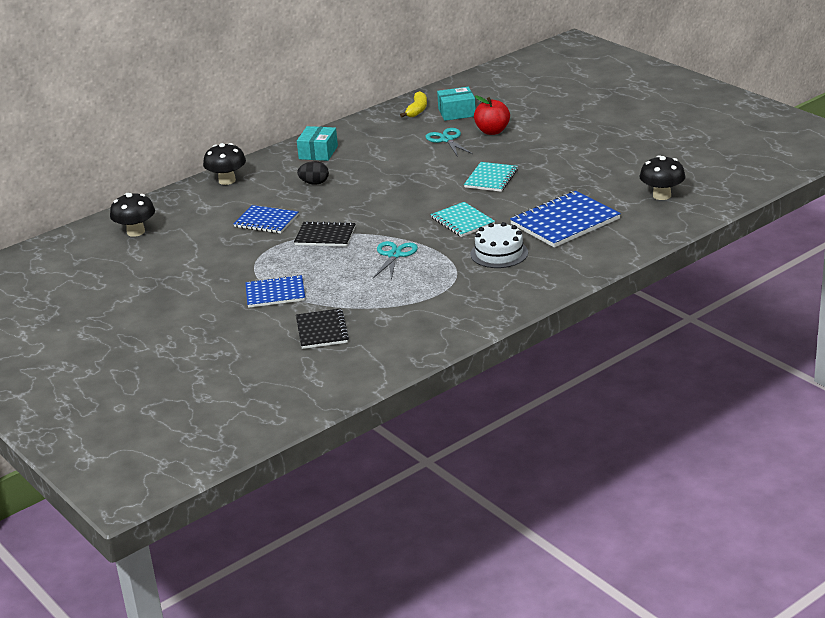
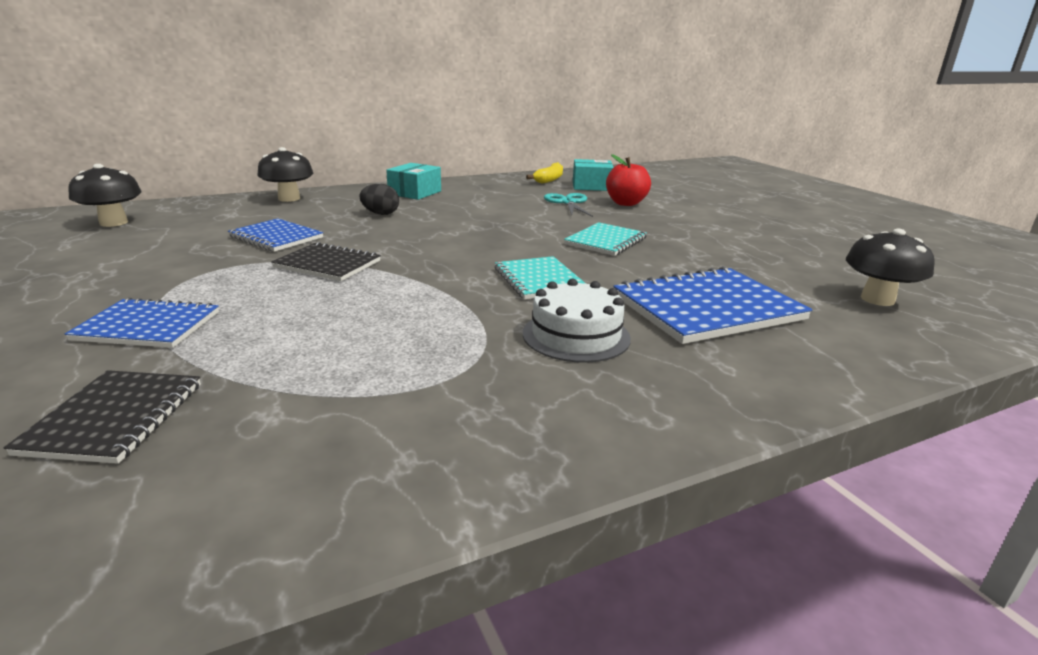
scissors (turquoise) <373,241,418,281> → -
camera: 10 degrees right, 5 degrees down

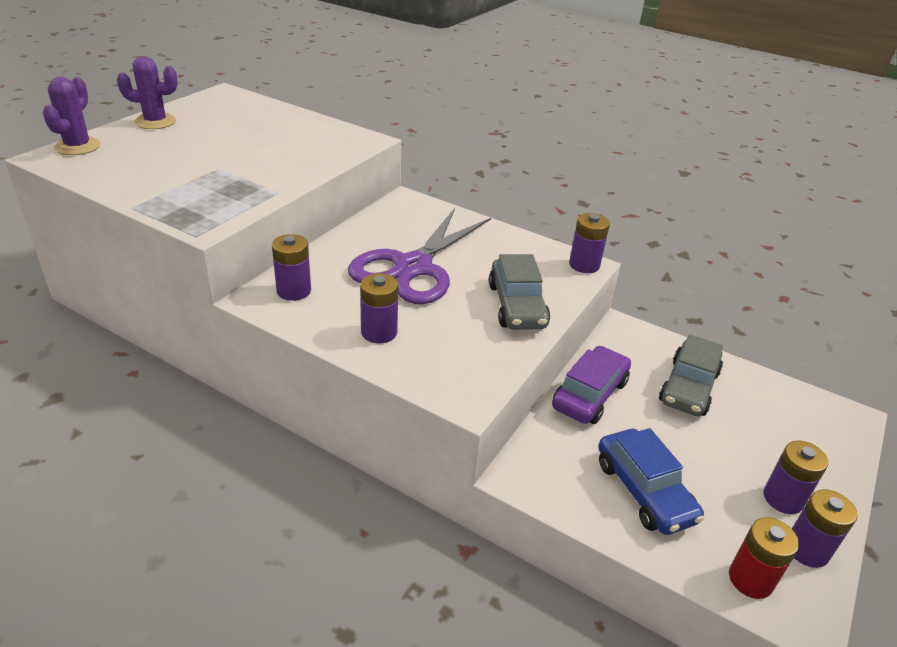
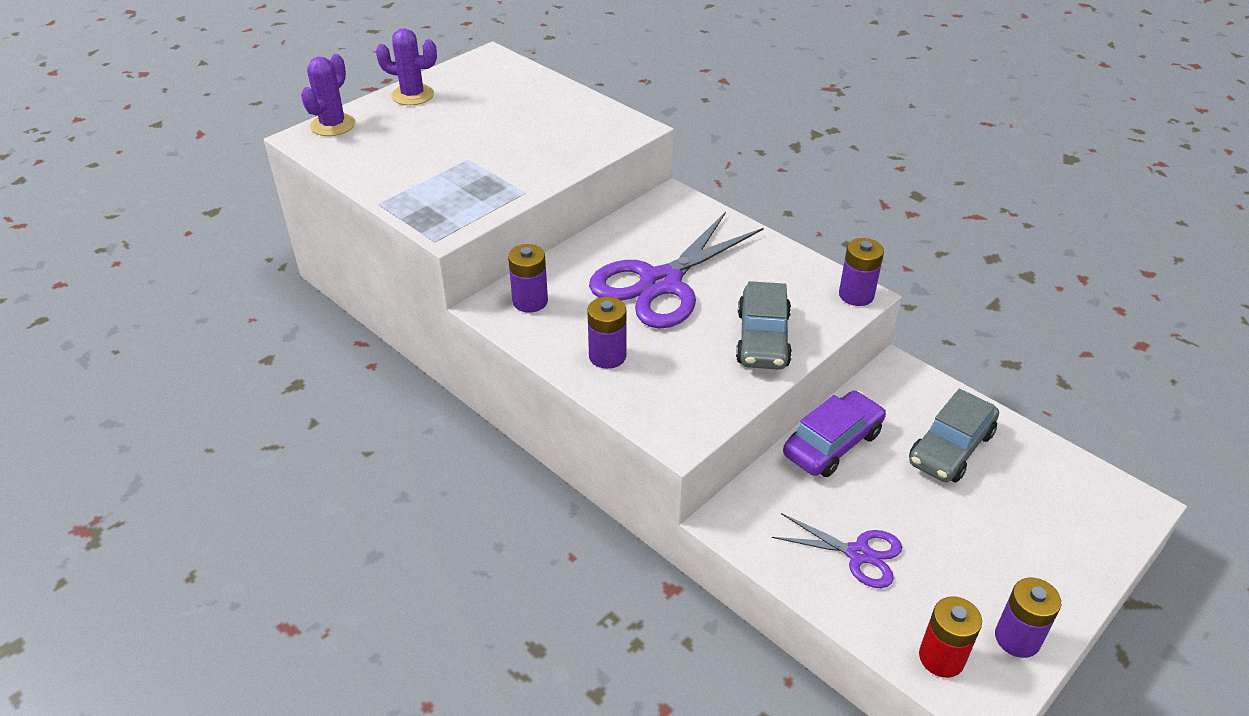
car (blue) <599,428,704,535> → scissors (purple) <772,513,902,588>
battery (purple) <764,441,828,514> → -
camera: 15 degrees right, 5 degrees up

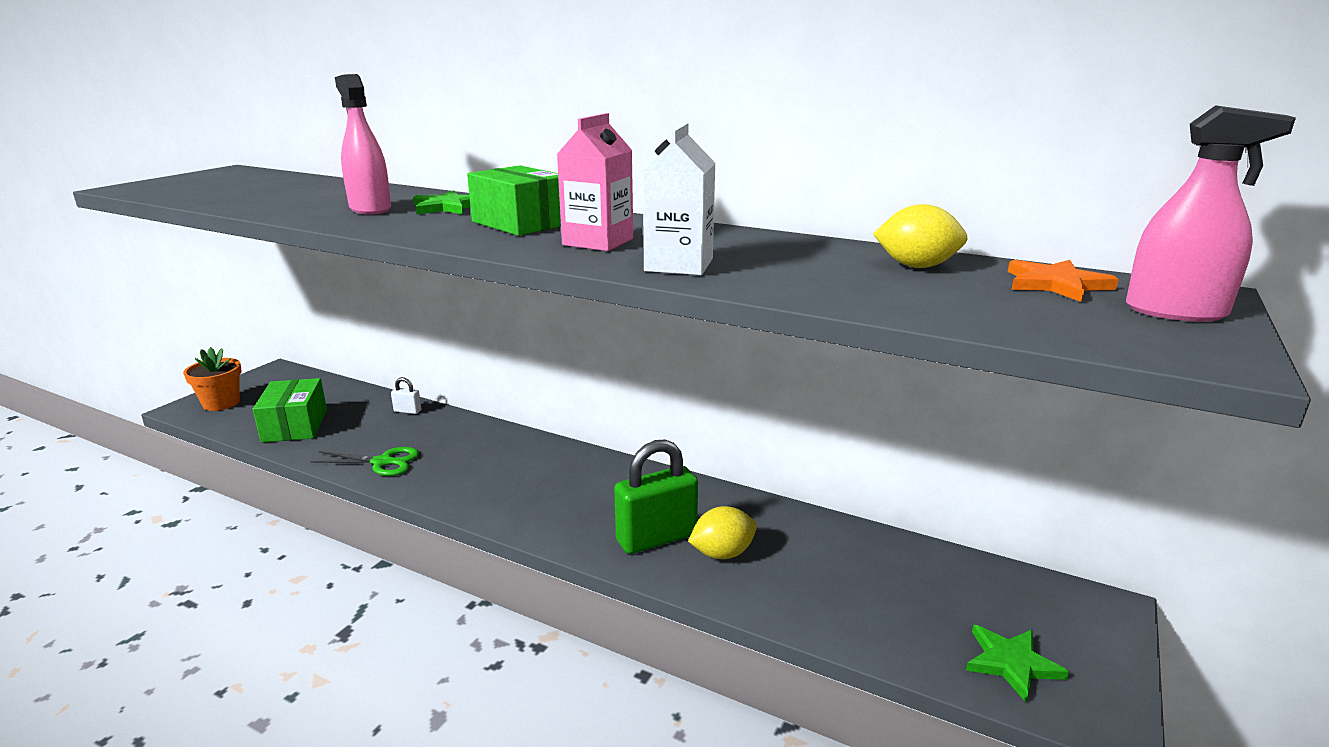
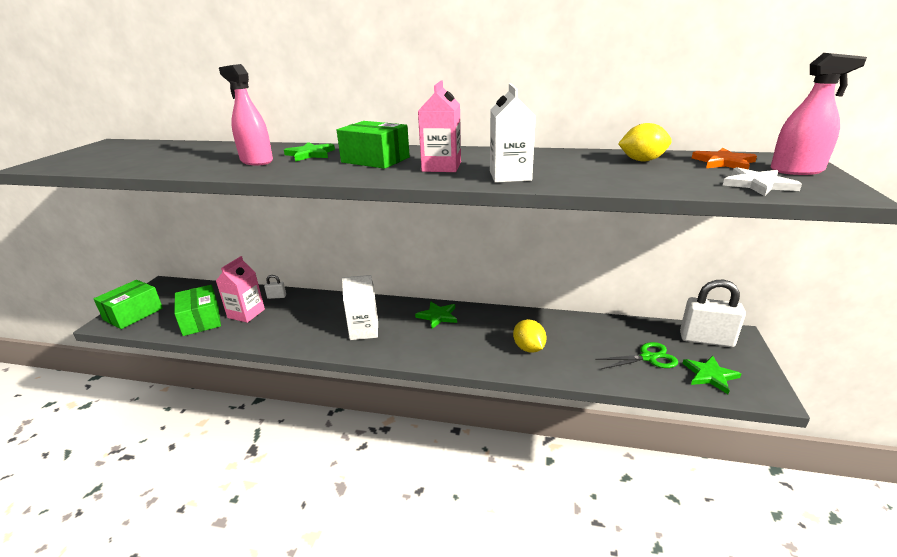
flower pot (orange) <183,347,242,411> → box (green) <94,280,163,329>
- → carton (pink) <216,256,265,323>
- → carton (white) <342,275,378,340>
- → star (green) <415,302,457,329>
lemon (yellow) <688,506,757,559> → lemon (yellow) <513,319,547,353>, 75 degrees counterclockwise
scissors (green) <310,447,419,476> → scissors (green) <595,342,678,369>, shifted
- → padlock (white) <680,280,746,347>
- → star (white) <723,167,802,196>
padlock (green) <614,440,698,554> → -
camera: 15 degrees left, 5 degrees up

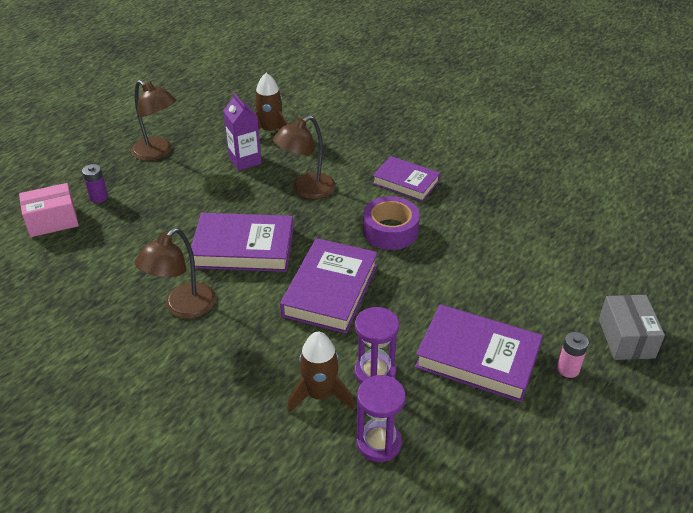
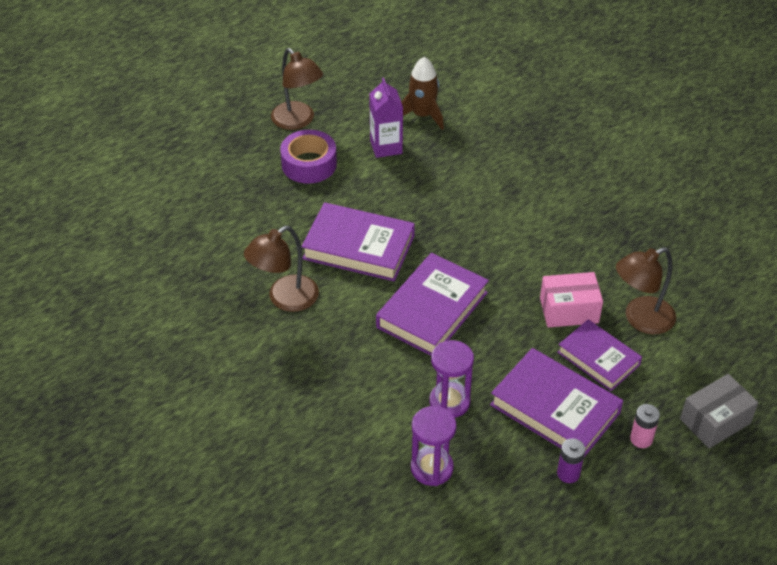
tape (purple) <363,196,420,250> → tape (purple) <280,130,337,184>, shifted
box (pink) <19,183,79,237> → box (pink) <540,272,603,328>, shifted
book (purple) <372,156,440,202> → book (purple) <557,319,642,391>, shifted
battery (purple) <82,164,108,203> → battery (purple) <557,438,585,483>, shifted
lamp (brown) <273,116,336,199> → lamp (brown) <616,247,676,334>, shifted
box (grey) <599,295,665,360> → box (grey) <680,374,758,448>, 45 degrees clockwise
rocket (brown) <287,332,354,413> → -
camera: 15 degrees right, 5 degrees up

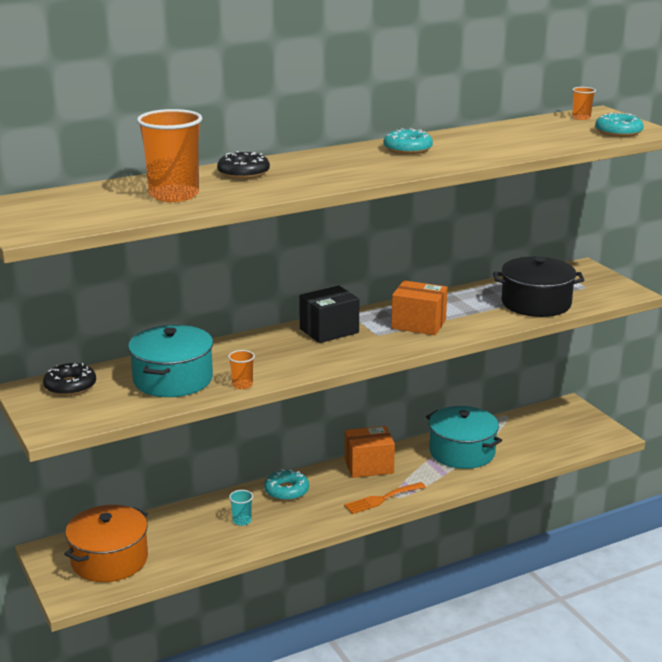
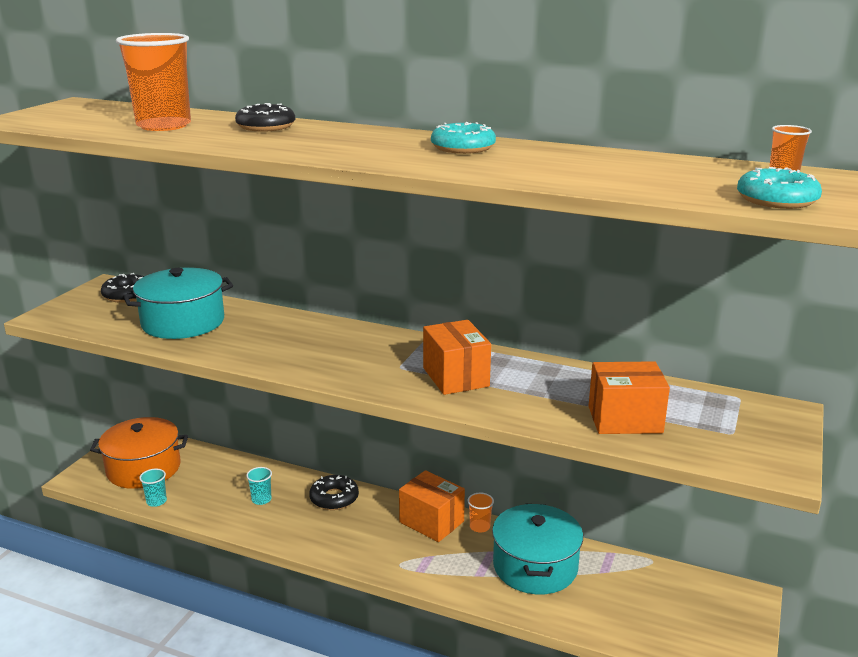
- → cup (turquoise) <139,469,167,507>
donut (turquoise) <264,469,309,501> → donut (black) <309,475,359,510>
cup (orange) <228,350,255,389> → cup (orange) <468,493,494,532>, shifted
pot (black) <493,257,584,317> → box (orange) <589,361,670,434>
box (black) <299,286,359,343> → -
fork (orange) <344,482,426,514> → -
camera: 50 degrees right, 0 degrees up

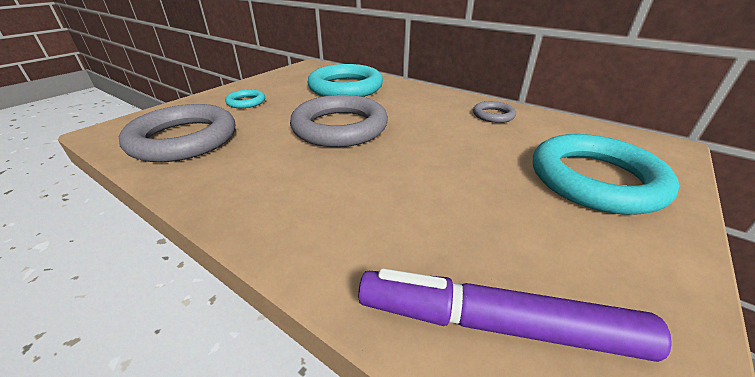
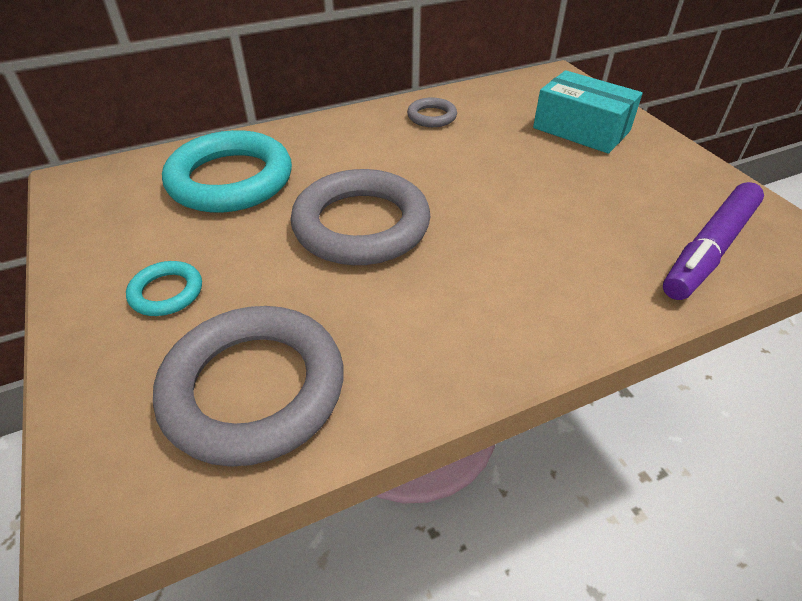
ring (turquoise) <533,134,680,215> → box (turquoise) <533,70,643,154>
camera: 60 degrees left, 10 degrees up

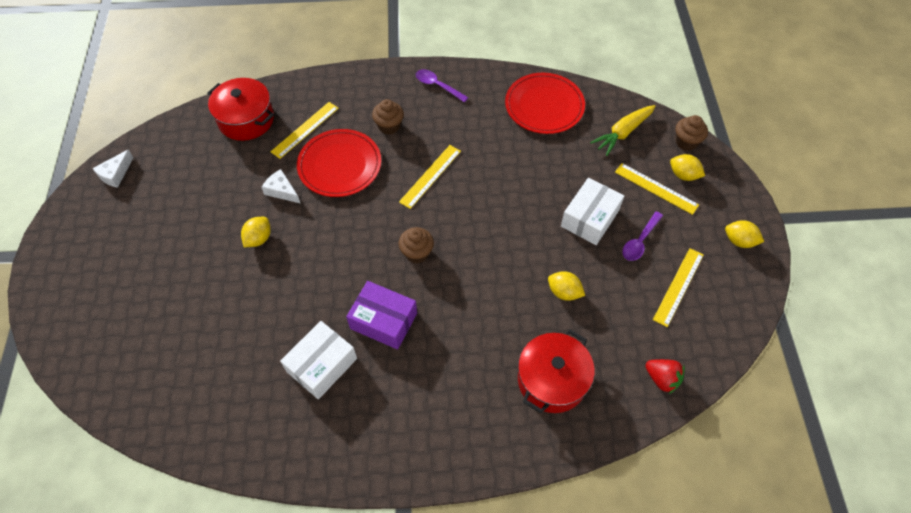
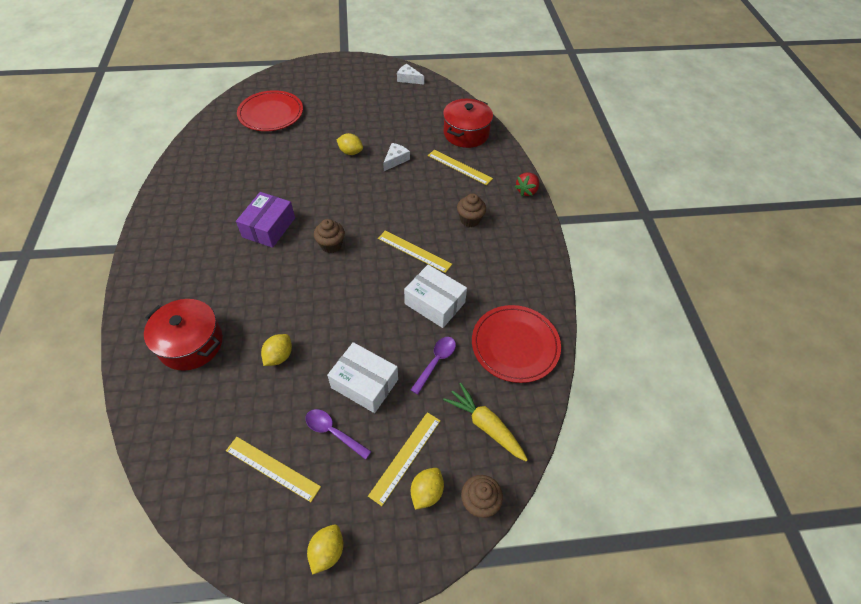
plate (red) <297,129,381,197> → plate (red) <237,90,303,131>, shifted
box (white) <280,321,357,399> → box (white) <404,265,467,328>, shifted
spoon (purple) <416,69,468,102> → spoon (purple) <411,337,456,395>, shifted
strawberry (red) <645,359,685,394> → strawberry (red) <515,173,539,196>, shifted
camera: 85 degrees right, 5 degrees down

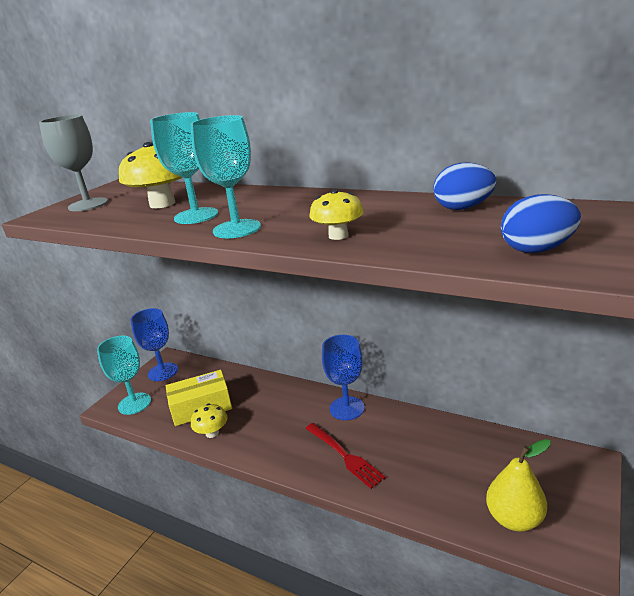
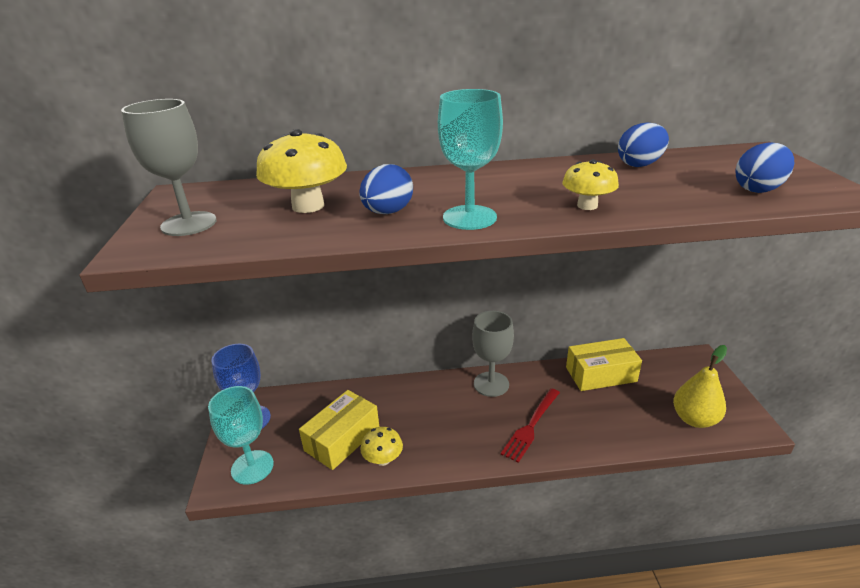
goblet (turquoise) <150,112,218,224> → egg (blue) <359,164,413,214>
goblet (blue) <322,335,365,420> → goblet (grey) <472,311,514,397>
fork (red) <306,423,386,489> → fork (red) <501,388,560,463>, 105 degrees clockwise
- → box (yellow) <566,338,642,391>
camera: 35 degrees left, 5 degrees up

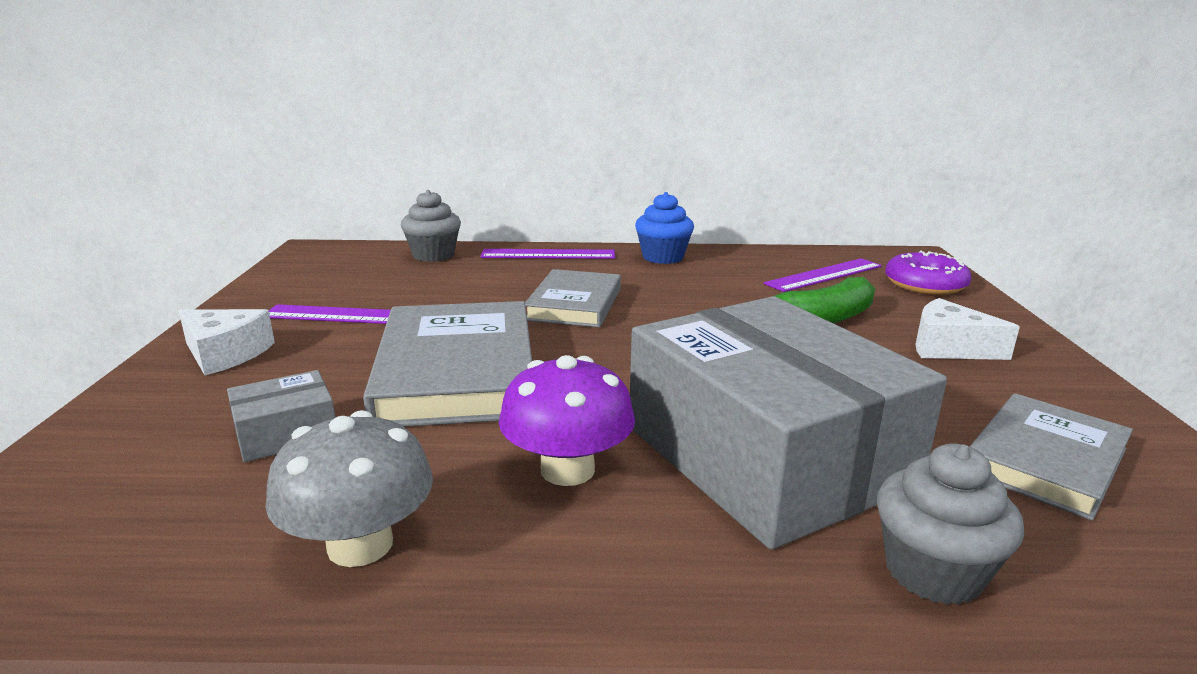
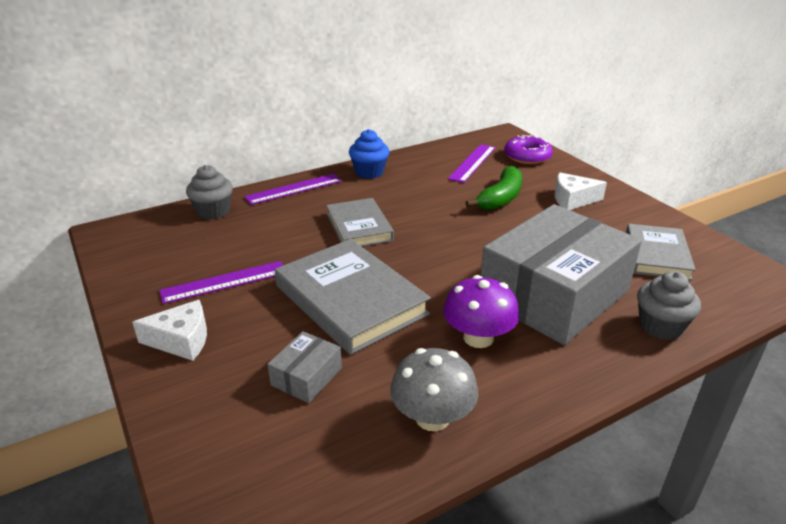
box (grey) <630,296,947,550> → box (grey) <481,204,642,345>, 75 degrees counterclockwise
camera: 30 degrees left, 10 degrees up

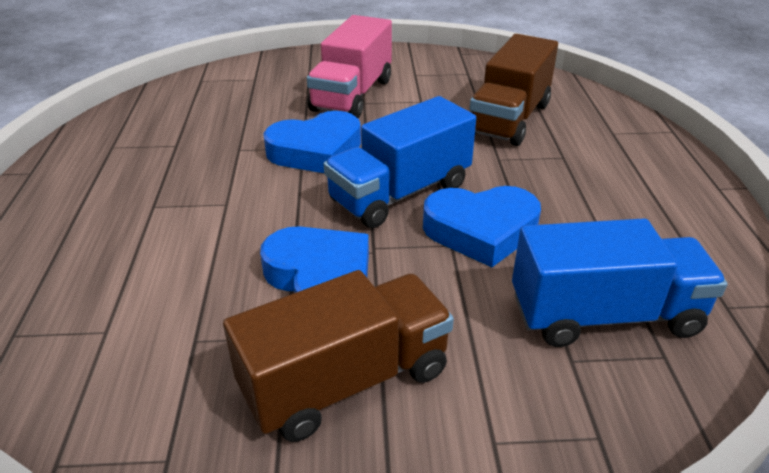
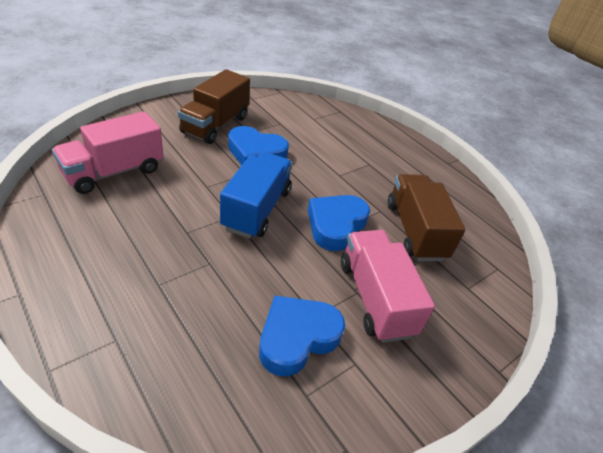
truck (blue) <512,218,728,347> → truck (pink) <52,111,164,194>
heart (blue) <423,186,541,267> → heart (blue) <259,296,345,376>, shifted
truck (brown) <470,34,558,146> → truck (brown) <388,174,466,261>, shifted
camera: 140 degrees right, 5 degrees up

